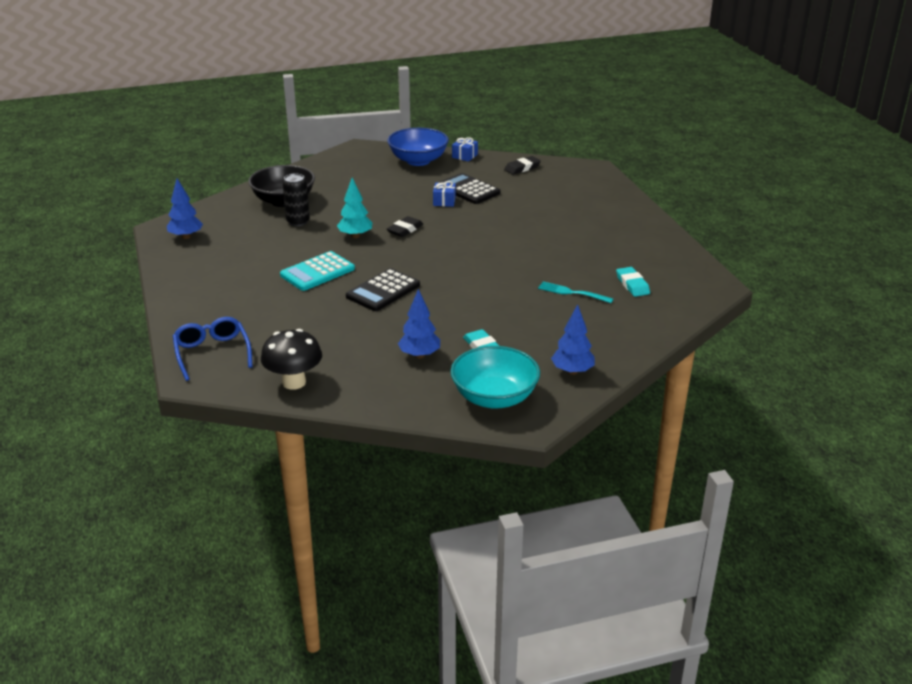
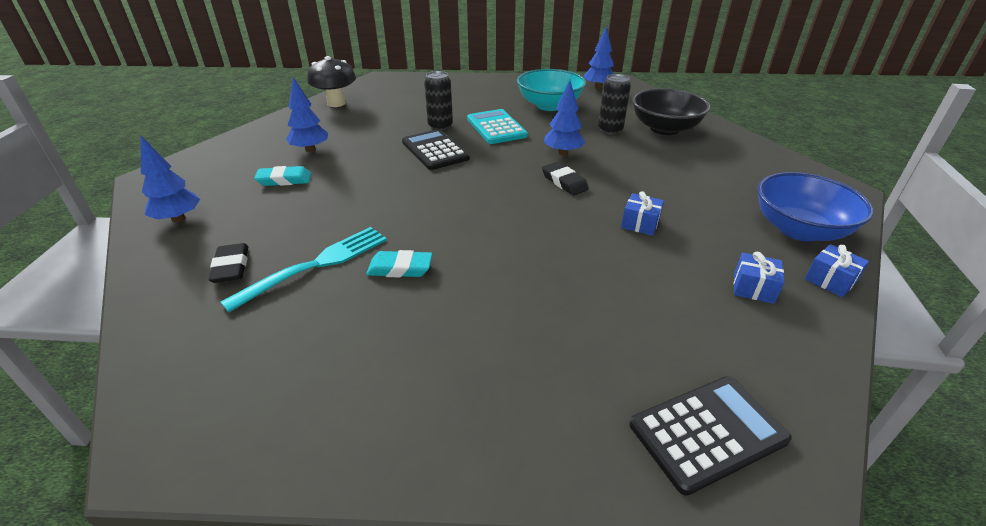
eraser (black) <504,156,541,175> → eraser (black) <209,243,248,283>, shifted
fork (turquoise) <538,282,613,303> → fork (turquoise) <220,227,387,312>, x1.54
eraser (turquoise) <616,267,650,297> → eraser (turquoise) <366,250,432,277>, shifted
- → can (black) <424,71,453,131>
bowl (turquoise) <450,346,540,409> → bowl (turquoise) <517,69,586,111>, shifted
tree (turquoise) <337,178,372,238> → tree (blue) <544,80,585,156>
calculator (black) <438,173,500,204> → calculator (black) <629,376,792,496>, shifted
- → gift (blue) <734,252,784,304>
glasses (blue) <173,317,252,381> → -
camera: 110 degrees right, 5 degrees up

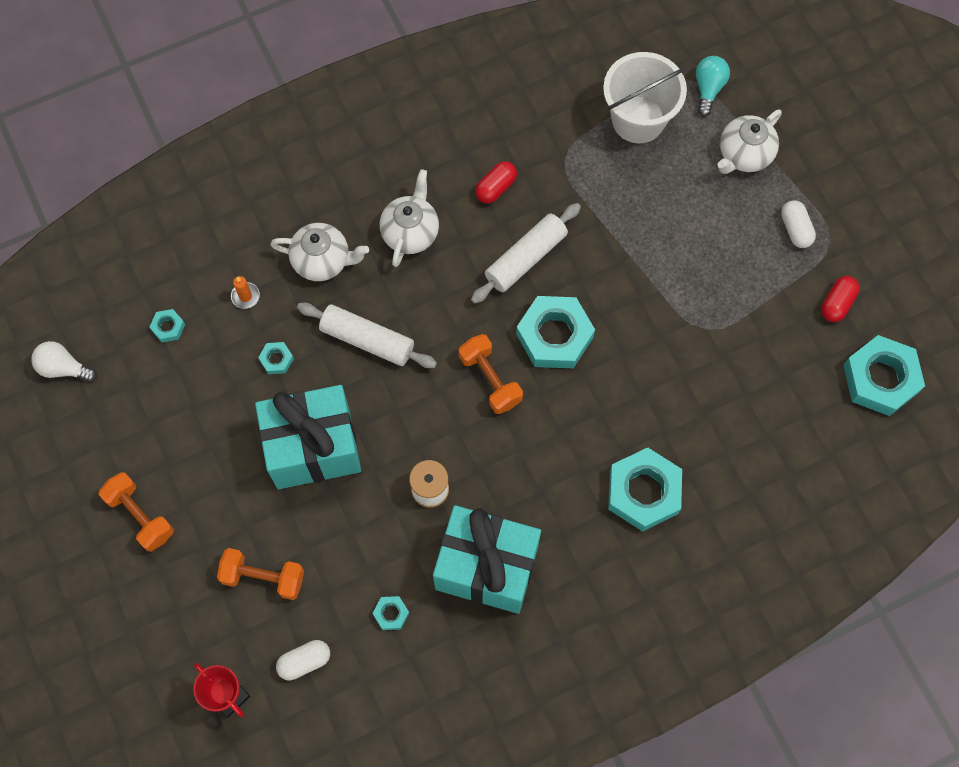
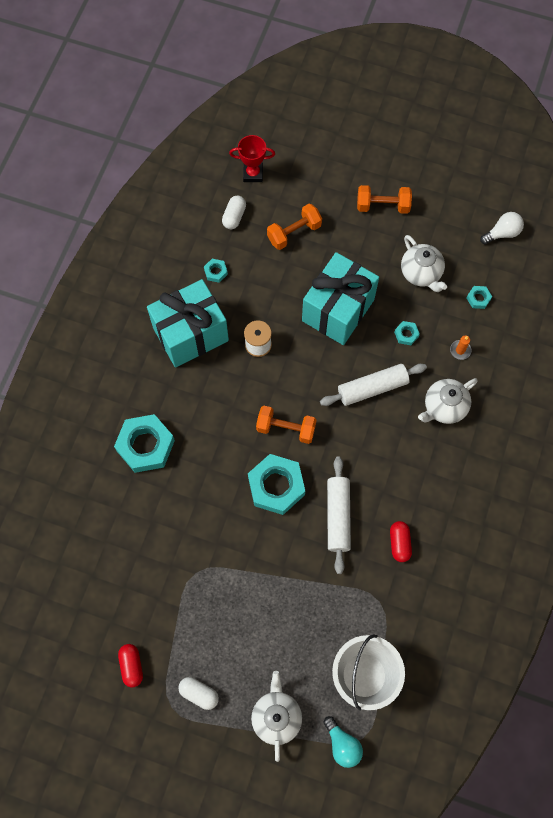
teapot (white) <380,169,439,267> → teapot (white) <401,235,447,292>, shifted
nut (turquoise) <843,335,925,416> → -
camera: 135 degrees right, 0 degrees up

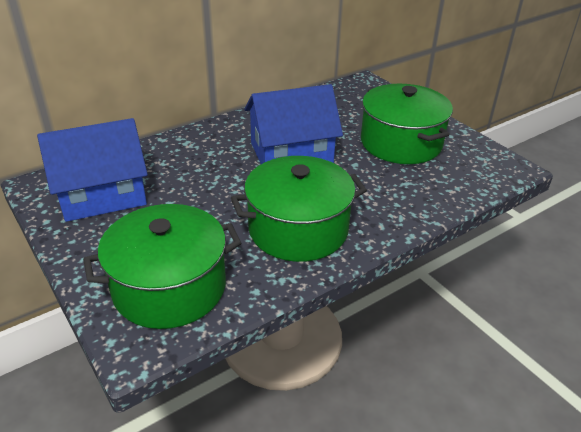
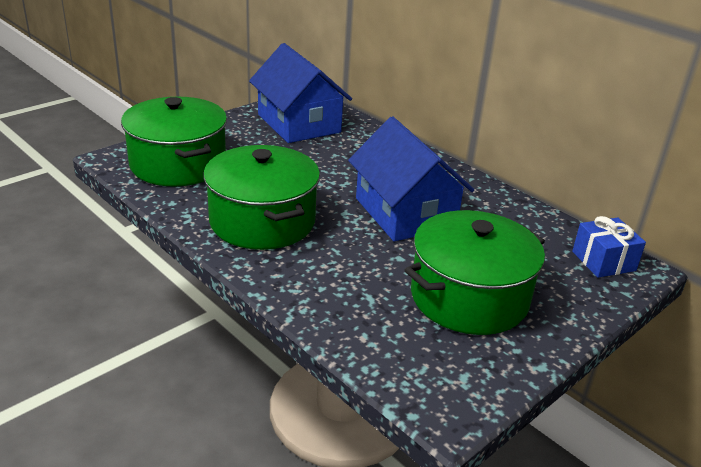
- → gift (blue) <572,216,646,278>
camera: 80 degrees right, 5 degrees down

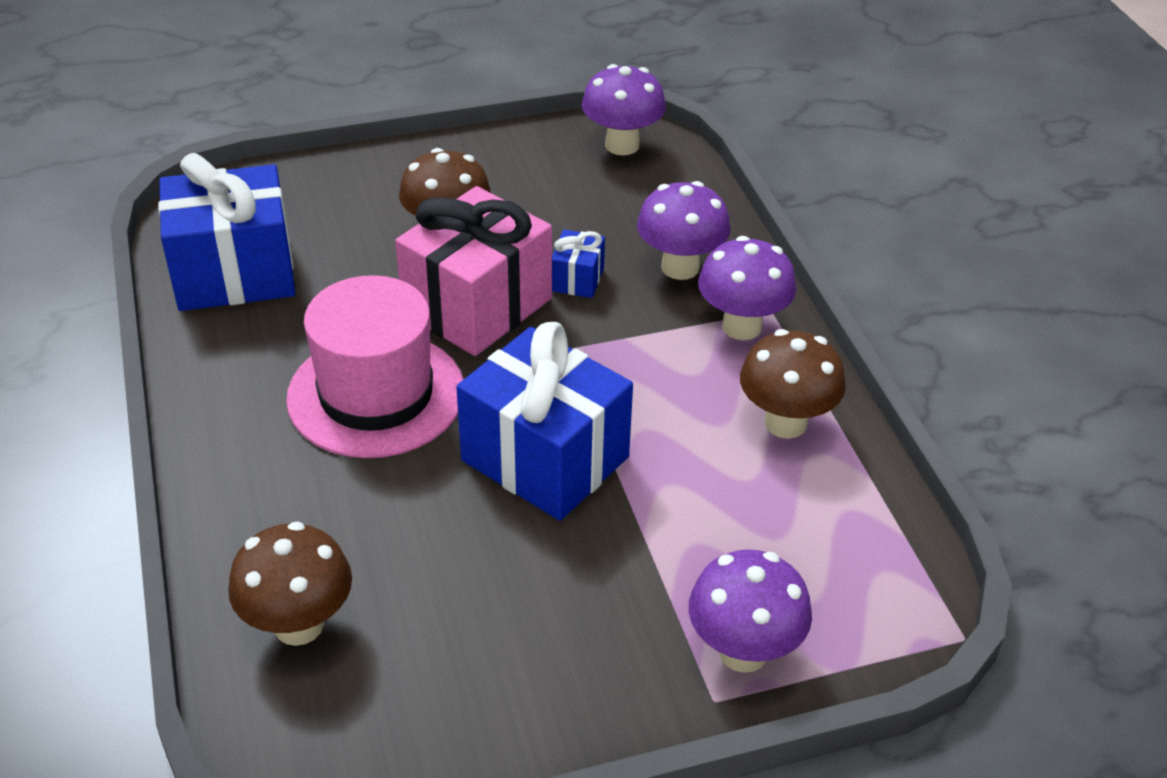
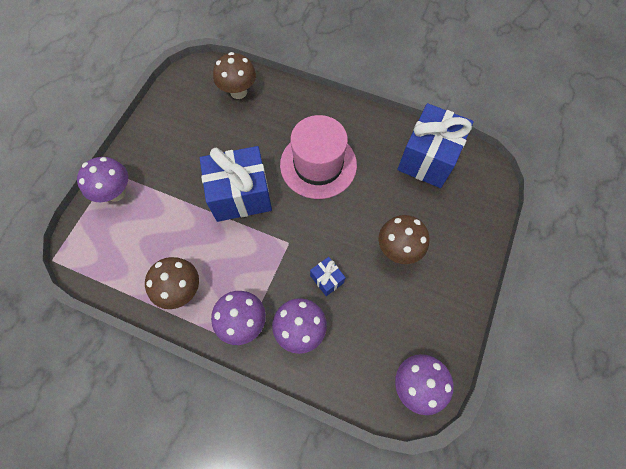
gift (pink) <395,186,552,356> → -
camera: 130 degrees right, 25 degrees up

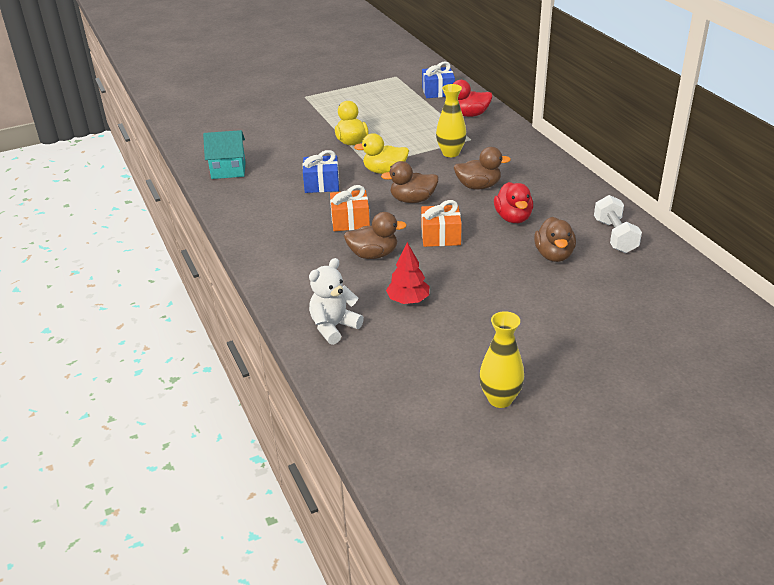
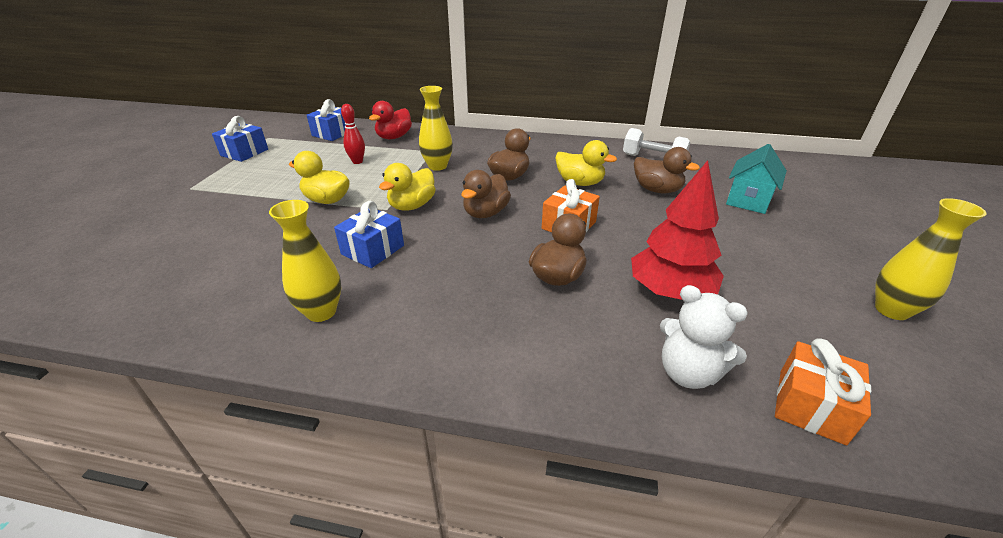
- → gift (blue) <212,116,268,162>
- → vase (yellow) <269,200,341,322>
- → bowling pin (red) <341,104,365,164>
duck (red) <494,182,533,223> → duck (yellow) <555,140,617,186>
tree (red) <386,242,429,304> → tree (red) <631,160,724,300>, x1.57
teddy bear (white) <309,258,364,345> → teddy bear (white) <660,285,748,389>, 45 degrees counterclockwise
house (turquoise) <203,130,246,179> → house (turquoise) <726,144,787,214>, shifted
gift (orange) <330,185,370,231> → gift (orange) <775,338,871,445>, shifted
camera: 55 degrees left, 0 degrees up

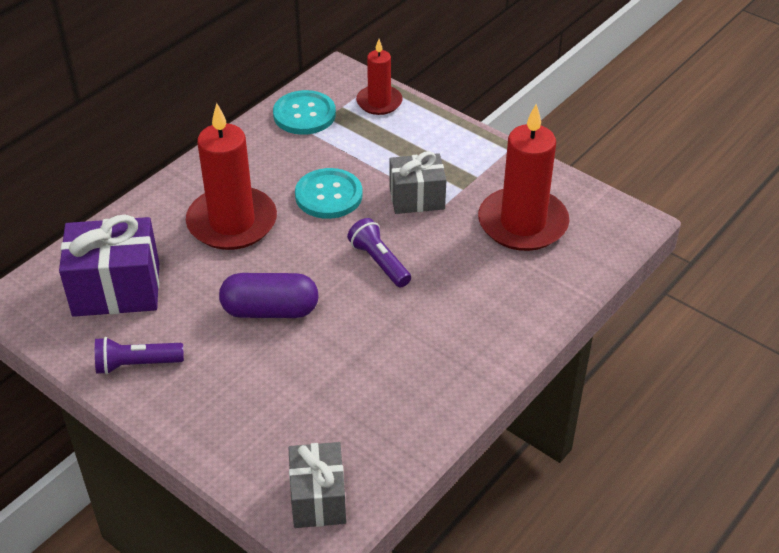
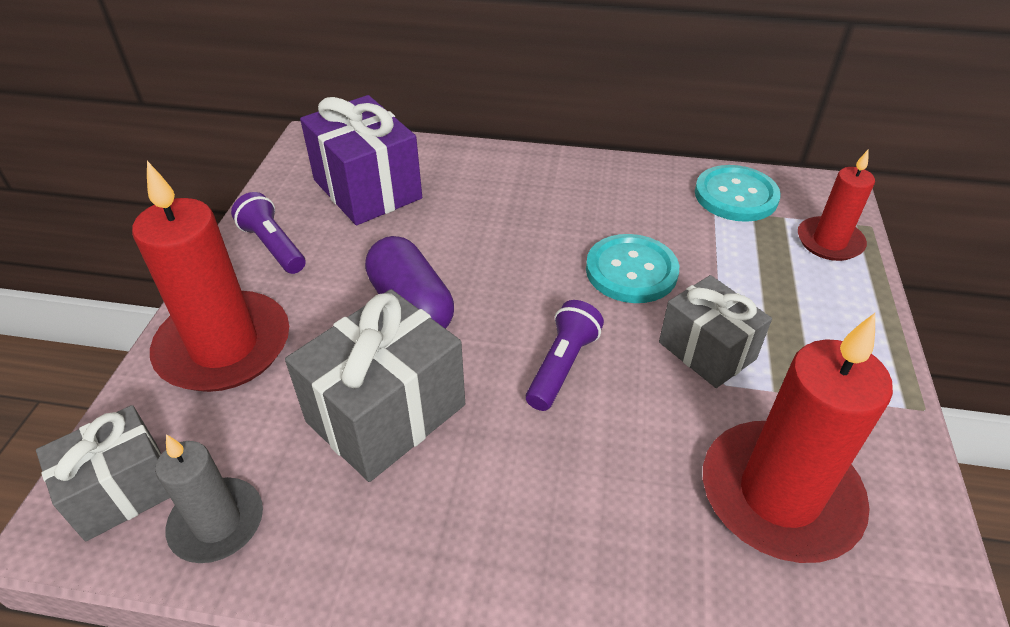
candle (red) <186,103,277,250> → candle (red) <132,161,289,392>, shifted
- → candle (grey) <155,435,263,563>
- → gift (grey) <285,289,465,482>
camera: 60 degrees right, 0 degrees up

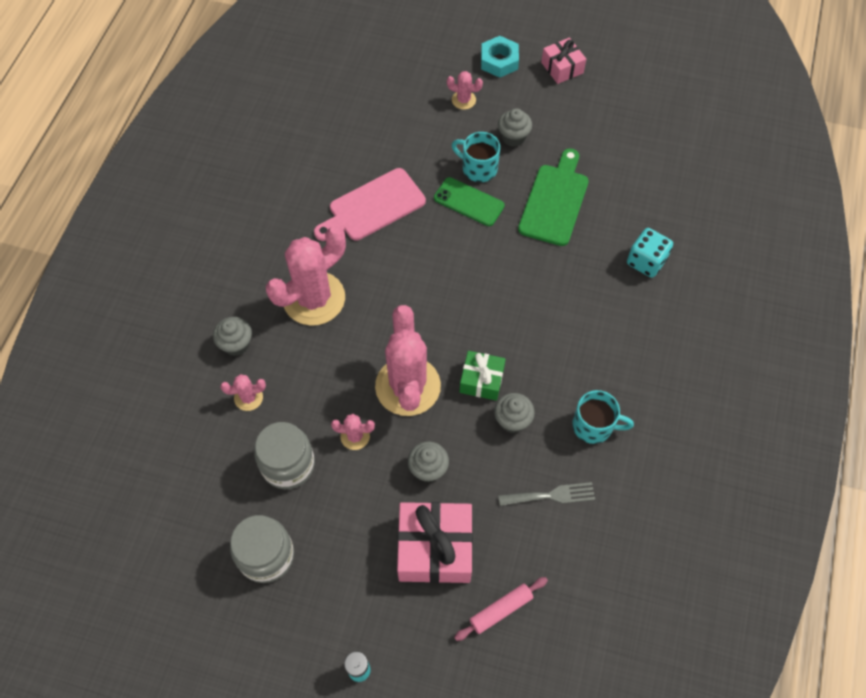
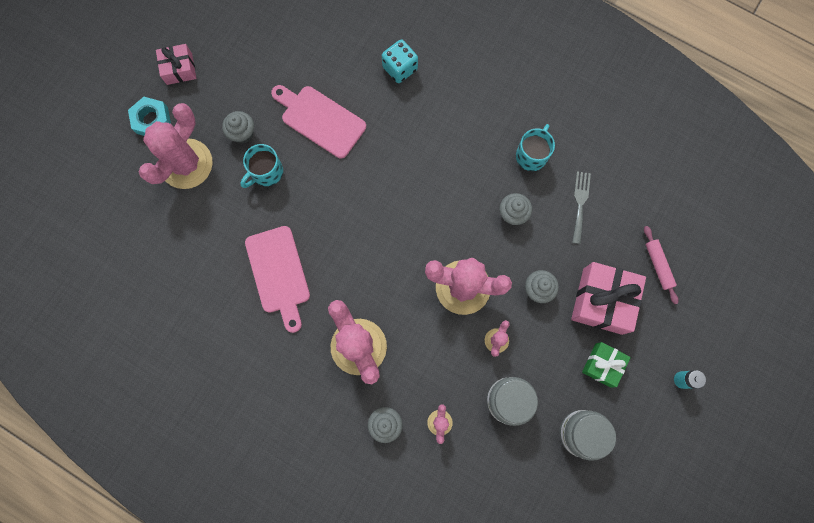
cactus (pink) <447,71,483,110> → cactus (pink) <139,103,213,189>, x2.28
cutting board (green) <518,148,589,246> → cutting board (pink) <271,85,366,158>
gift (green) <460,351,506,401> → gift (green) <582,342,631,387>, shifted
phone (green) <434,177,505,226> → -
camera: 75 degrees left, 15 degrees up

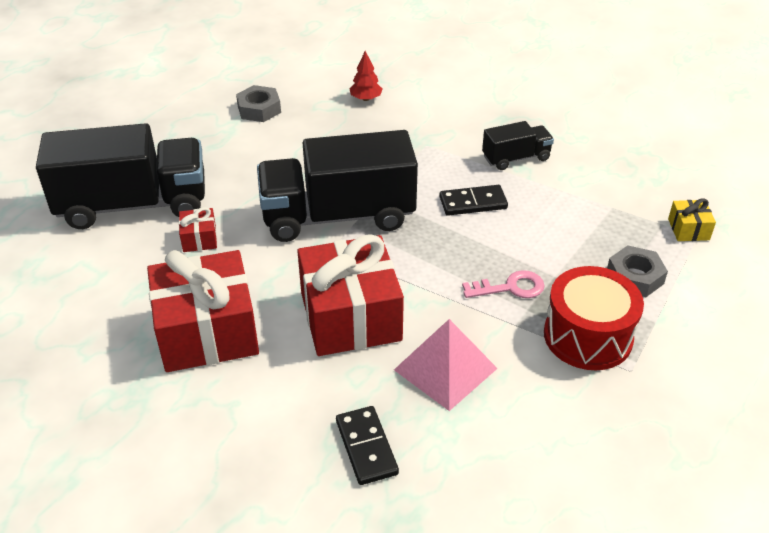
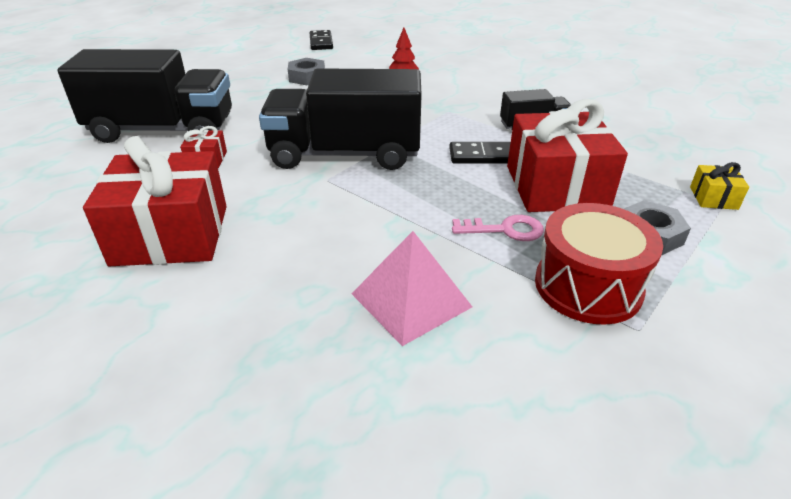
domino (black) <336,406,399,485> → domino (black) <310,30,333,50>, shifted
gift (red) <297,234,404,356> → gift (red) <507,99,628,212>, shifted
camera: 10 degrees right, 5 degrees down

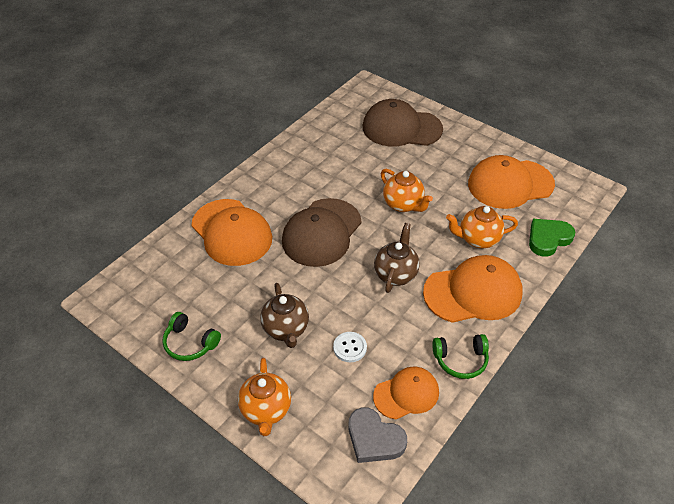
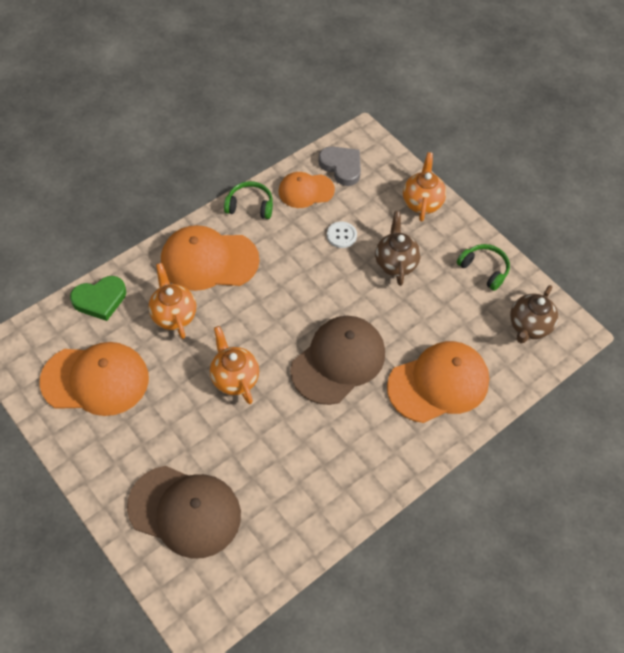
teapot (orange) <446,206,518,248> → teapot (orange) <148,263,196,339>, 120 degrees counterclockwise
cap (orange) <191,199,272,266> → cap (orange) <387,341,490,423>, 90 degrees clockwise
teapot (brown) <374,223,420,293> → teapot (brown) <510,285,558,343>, shifted
camera: 170 degrees left, 10 degrees up

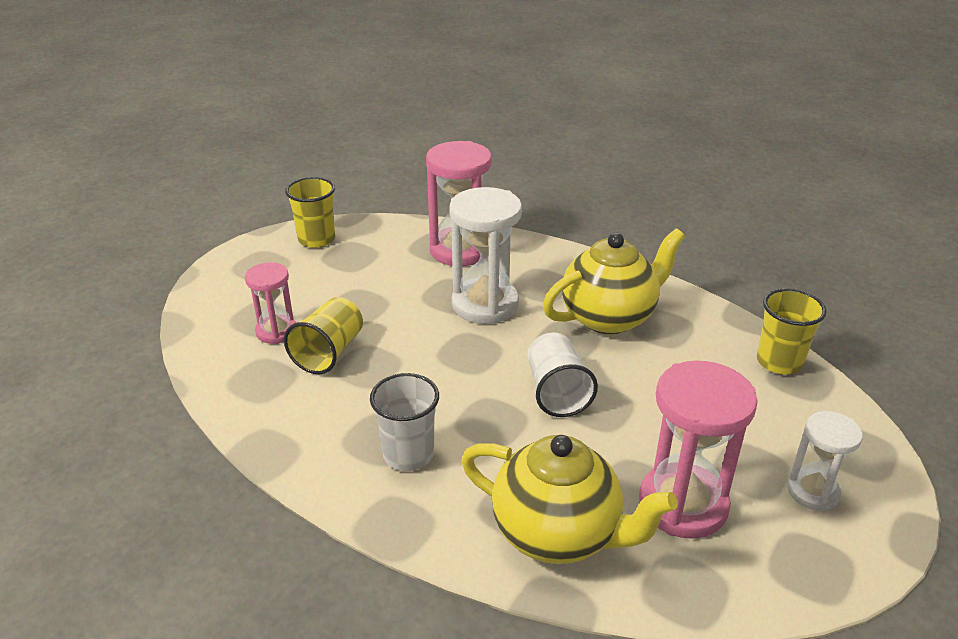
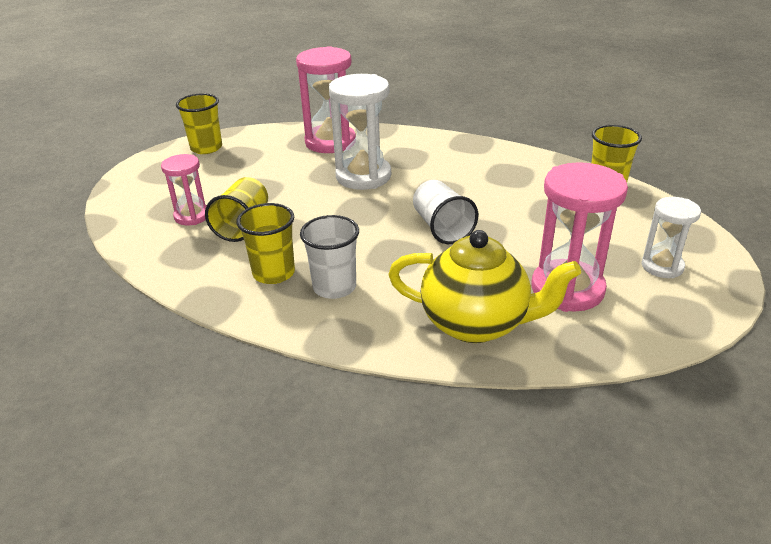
- → cup (yellow) <237,203,295,284>
teapot (yellow) <543,228,685,335> → -
camera: 10 degrees left, 0 degrees up

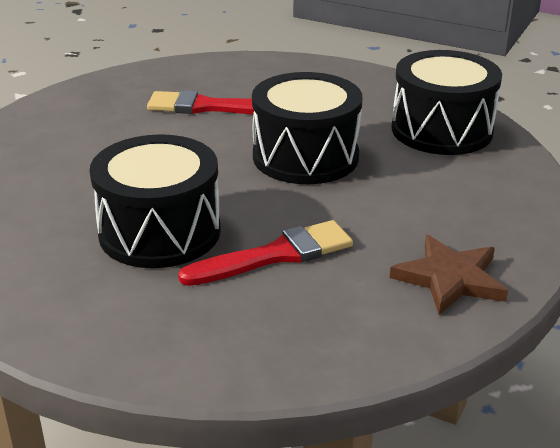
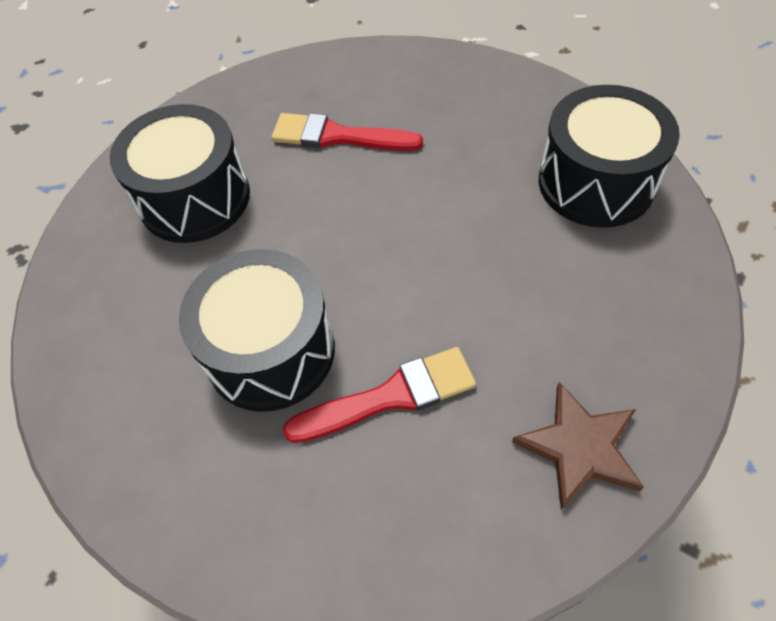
drum (black) <252,72,362,184> → drum (black) <110,104,250,243>, shifted
camera: 10 degrees right, 25 degrees up

